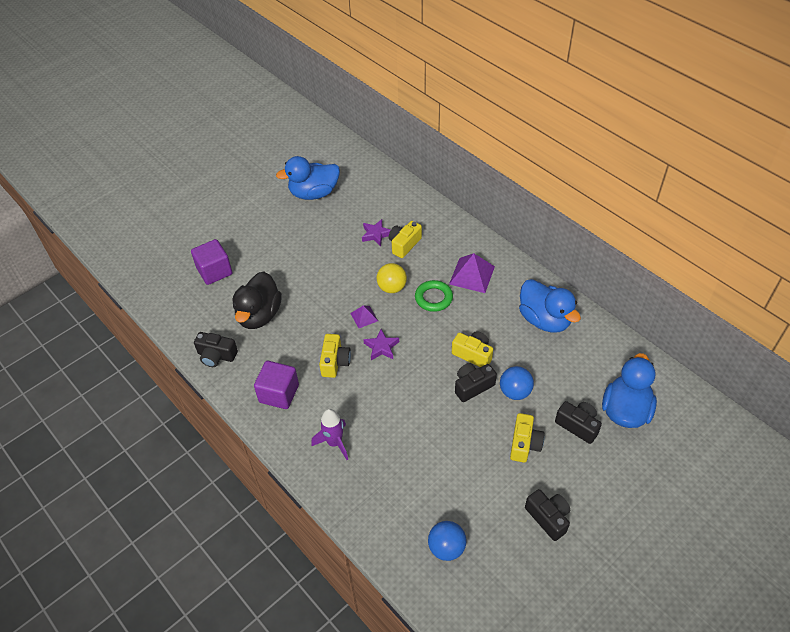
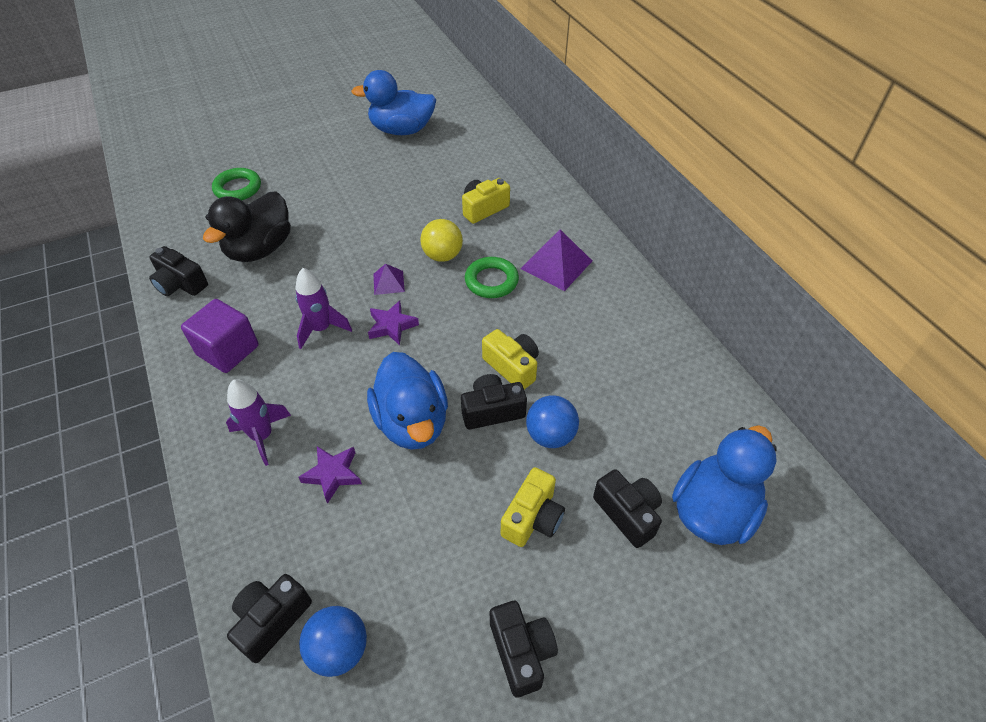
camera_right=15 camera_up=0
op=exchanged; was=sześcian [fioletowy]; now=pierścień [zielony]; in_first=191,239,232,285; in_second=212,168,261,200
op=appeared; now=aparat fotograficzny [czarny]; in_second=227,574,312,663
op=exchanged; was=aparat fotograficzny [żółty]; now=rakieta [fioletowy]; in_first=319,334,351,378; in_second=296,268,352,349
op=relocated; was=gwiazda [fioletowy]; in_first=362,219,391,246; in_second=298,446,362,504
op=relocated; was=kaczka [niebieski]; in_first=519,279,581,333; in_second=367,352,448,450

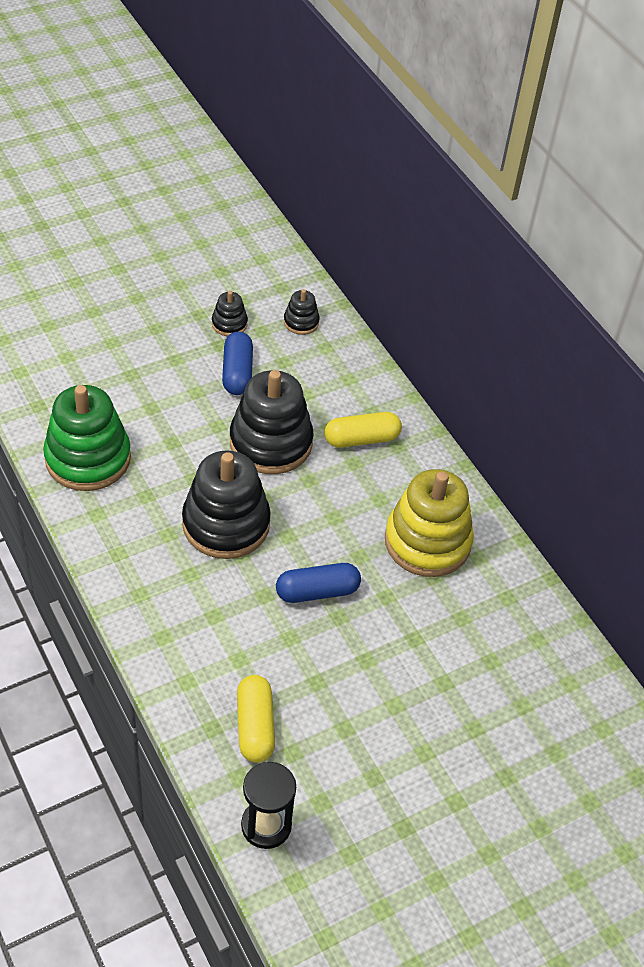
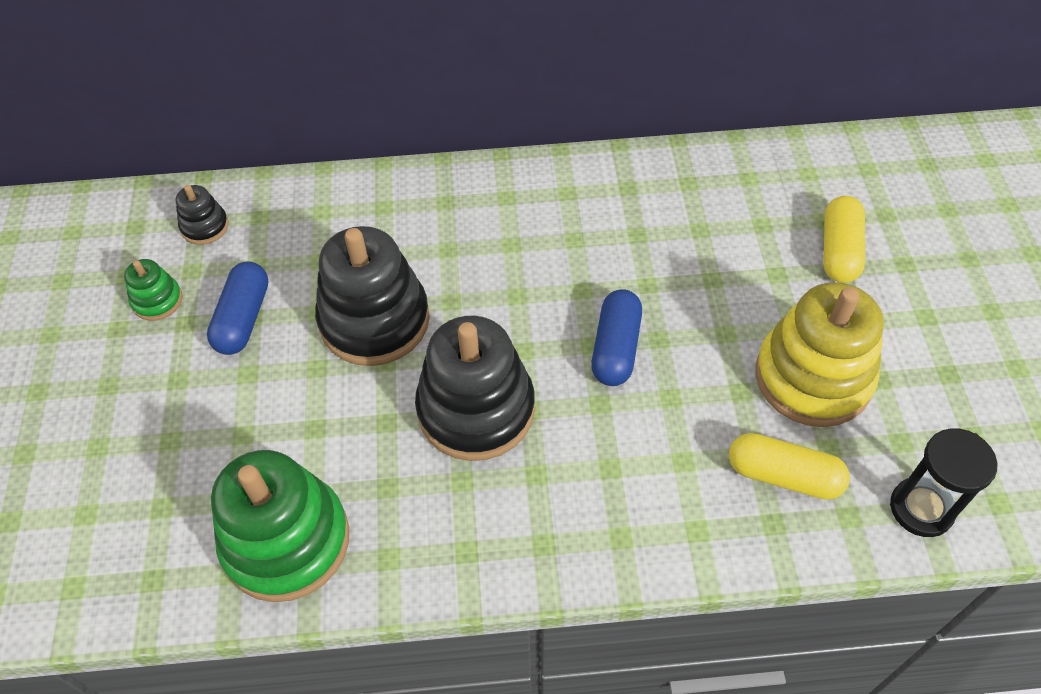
camera_right=-60 camera_up=5
op=colour; was=zabawka nakładanka [czarny]; now=zabawka nakładanka [zielony]; in_first=212,291,248,336; in_second=124,259,182,321
op=spun; was=kapsułka [niebieski]; in_first=222,332,253,395; in_second=207,261,269,355; clockwise=75
op=relocated; was=zabawka nakładanka [żółty]; in_first=385,469,474,577; in_second=756,282,884,427
op=relocated; was=kapsułka [żółty]; in_first=324,412,402,448; in_second=823,196,865,283

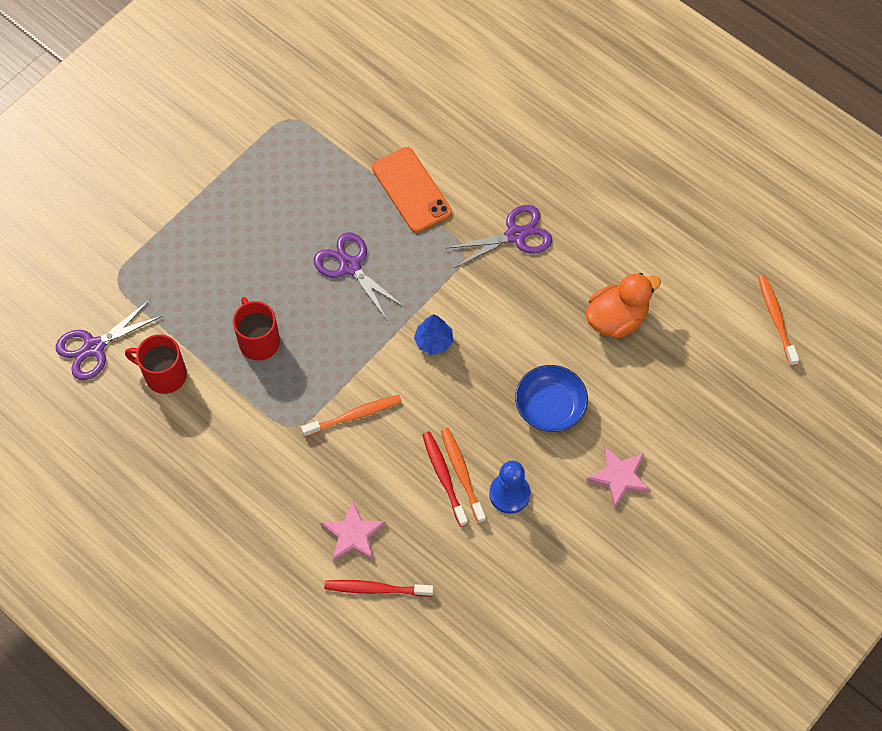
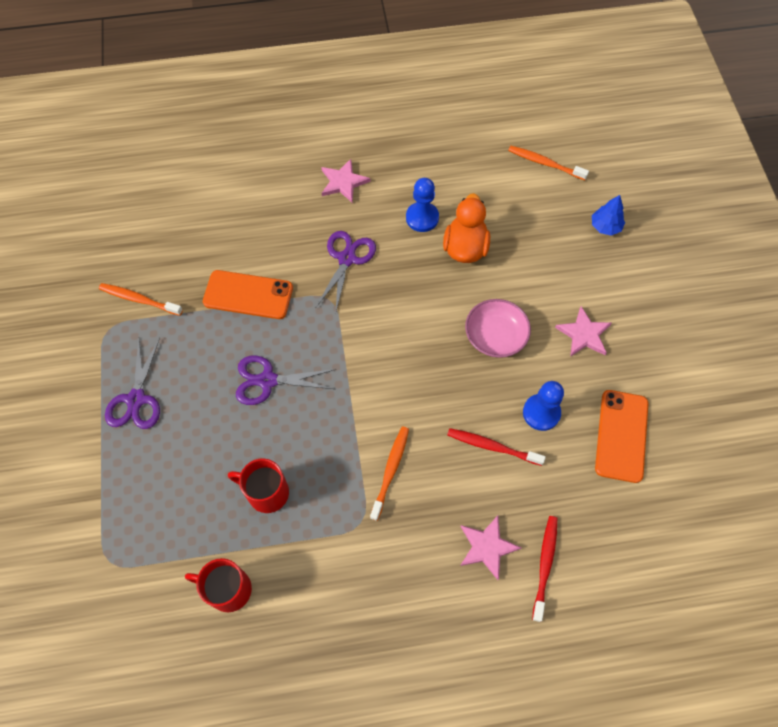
camera_right=-50 camera_up=0
op=relocated; was=szczoteczka do zębów [pomarańczowy]; in_first=441,428,486,524; in_second=99,283,183,316
op=relocated; was=nożyczki [fioletowy]; in_first=56,300,162,380; in_second=105,337,160,429
op=spun; was=kubek [czerwony]; in_first=125,335,187,394; in_second=185,558,252,612; clockwise=45
op=appeared; now=gwiazda [różowy]; in_second=321,159,370,203
op=appeared; now=pionek [niebieski]; in_second=406,178,439,232
op=colour; was=miska [niebieski]; now=miska [różowy]; in_first=515,365,588,432; in_second=465,299,531,358
op=spun; was=szczoteczka do zębów [czerwony]; in_first=324,580,433,597; in_second=532,516,557,622; clockwise=150
op=relocated; was=drzewko [niebieski]; in_first=414,314,453,355; in_second=592,195,625,236
op=appeared; now=telefon [pomarańczowy]; in_second=595,390,649,483

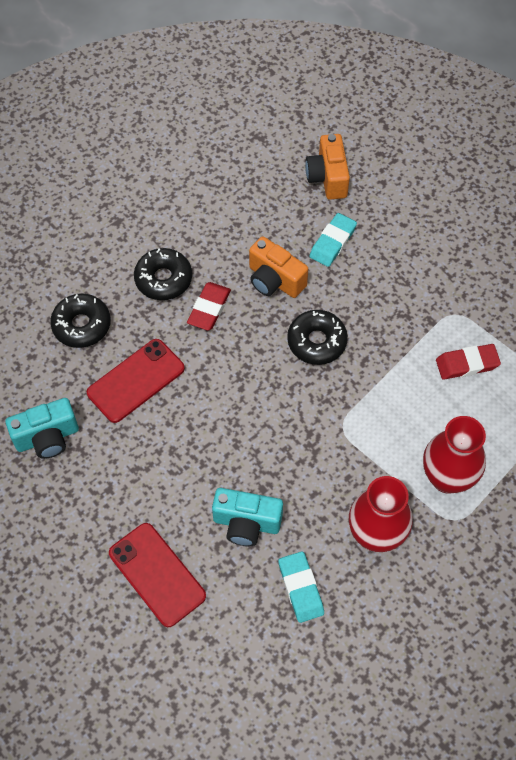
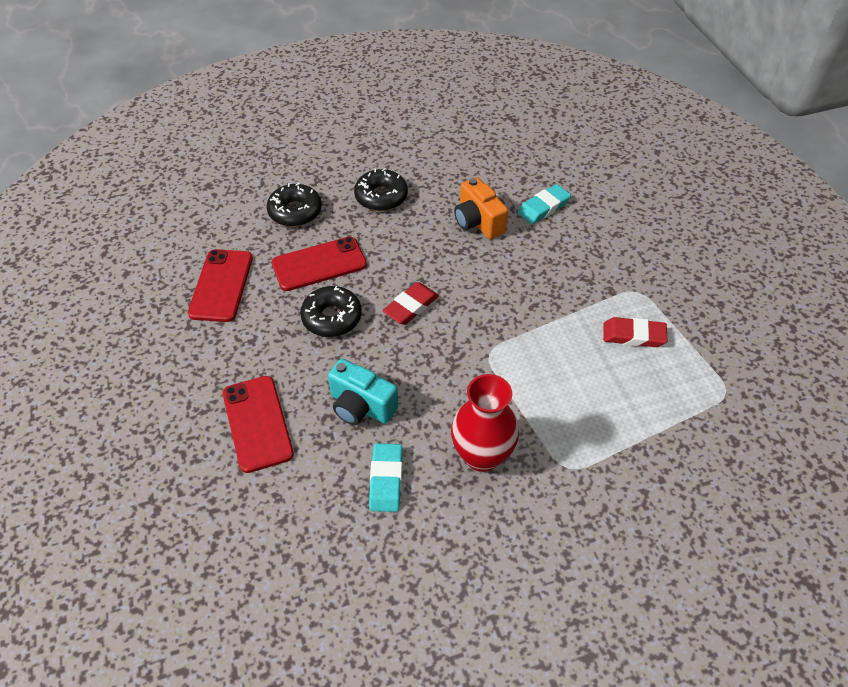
camera_right=20 camera_up=-10
op=exchanged; was=aparat fotograficzny [turkusowy]; now=telefon [czerwony]; in_first=6,398,79,459; in_second=188,249,253,322
op=relocated; was=donut [czarny]; in_first=287,310,348,365; in_second=300,286,362,337
op=relocated; was=gumka do mazania [czerwony]; in_first=187,282,231,331; in_second=383,282,439,325
op=missing; was=aparat fotograficzny [pomarańczowy]; in_first=305,134,350,200
op=missing; was=wazon [czerwony]; in_first=423,416,486,493

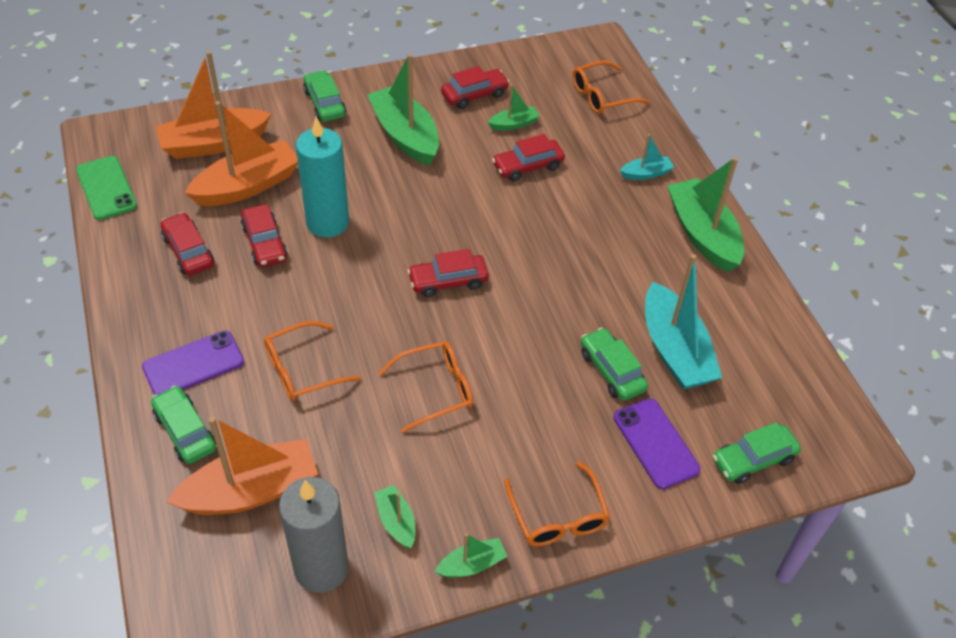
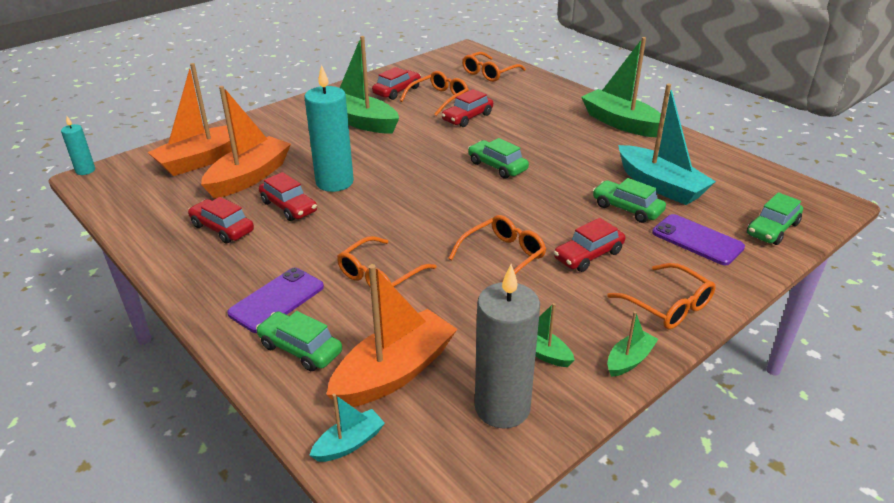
camera_right=-20 camera_up=-15
op=appeared; now=świeca [turkusowy]; in_second=61,116,95,175
op=relocated; was=łódka [turkusowy]; in_first=620,134,674,180; in_second=309,394,385,462
op=exchanged; was=łódka [zielony]; now=okulary [pomarańczowy]; in_first=488,84,540,131; in_second=400,71,469,116
op=relocated; was=samochód [zielony]; in_first=303,70,346,122; in_second=468,138,529,179
op=relocated; was=samochód [czerwony]; in_first=407,249,489,297; in_second=554,218,626,272
op=missing; was=telefon [zielony]; in_first=76,156,137,220

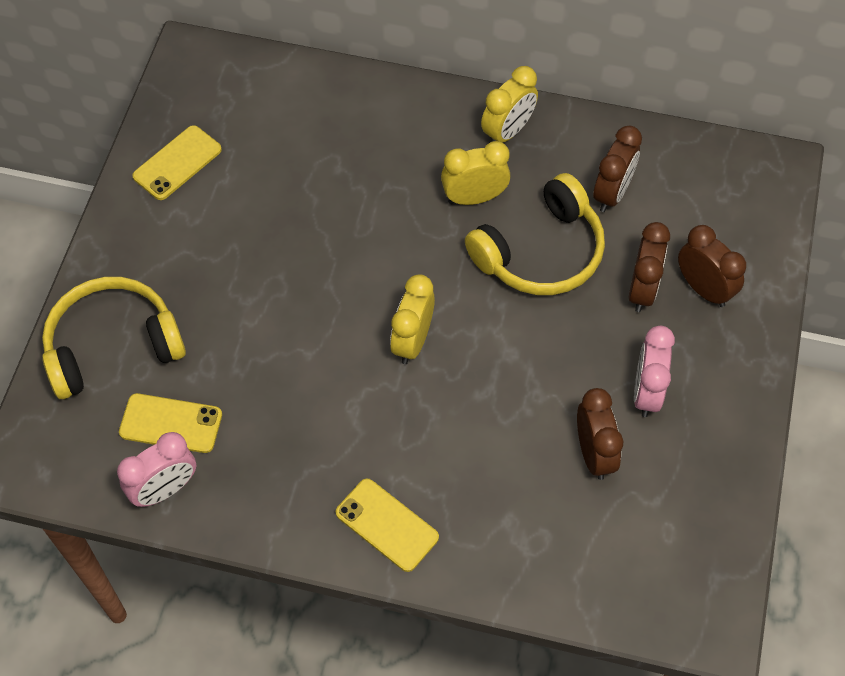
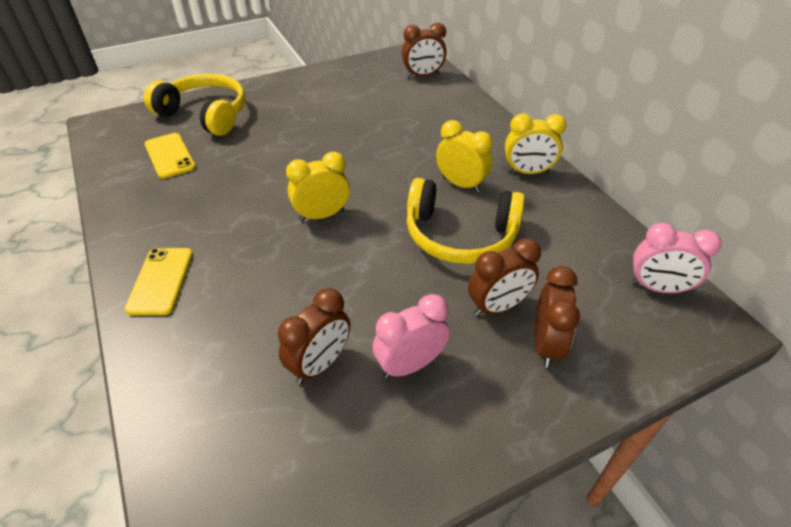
camera_right=50 camera_up=-15
op=relocated; was=budzik [brązowy]; in_first=593,126,642,212; in_second=402,22,447,78
op=relocated; was=budzik [różowy]; in_first=117,432,196,507; in_second=631,223,721,294
op=missing; was=telefon [żółty]; in_first=132,125,222,200

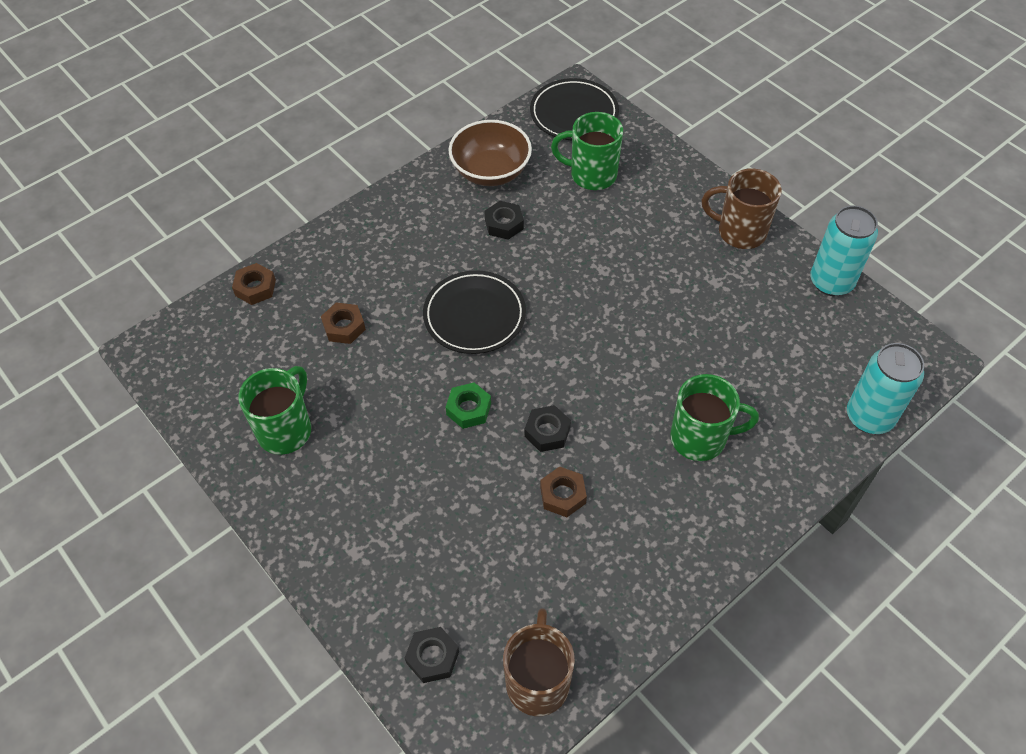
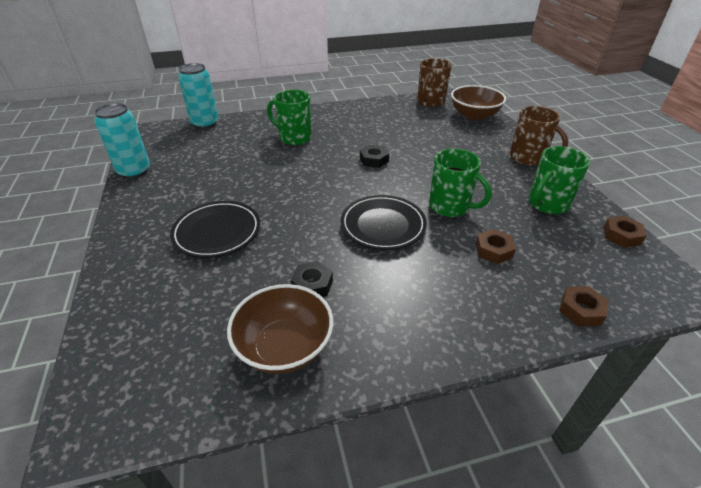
camera_right=-155 camera_up=-15
op=relocated; was=talerz [czarny]; in_first=530,78,619,140; in_second=170,201,260,258
op=relocated; was=kubek [zielony]; in_first=551,112,623,190; in_second=429,148,492,217
op=exchanged; was=nakrętka [czarny]; now=miska [brązowy]; in_first=405,627,459,683; in_second=451,85,506,120
op=relocated; was=kubek [brązowy]; in_first=702,168,782,249; in_second=510,106,568,165
op=relocated; was=nakrętka [brązowy]; in_first=540,466,587,517; in_second=603,216,647,248
op=missing; was=nakrętka [zielony]; in_first=446,382,491,429

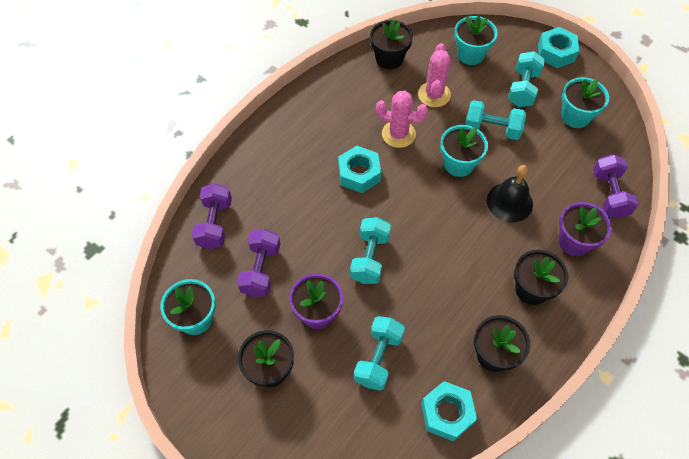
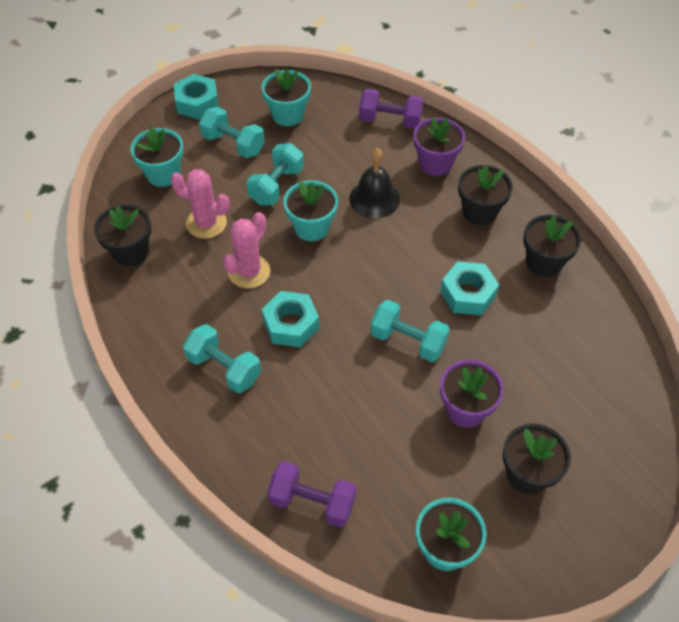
camera_right=-75 camera_up=-5
op=relocated; was=hantel [turkusowy]; in_first=354,316,405,391; in_second=183,324,261,393
op=relocated; was=nakrętka [turkusowy]; in_first=421,381,477,442; in_second=440,261,499,315
op=missing; was=hantel [fioletowy]; in_first=237,229,280,297

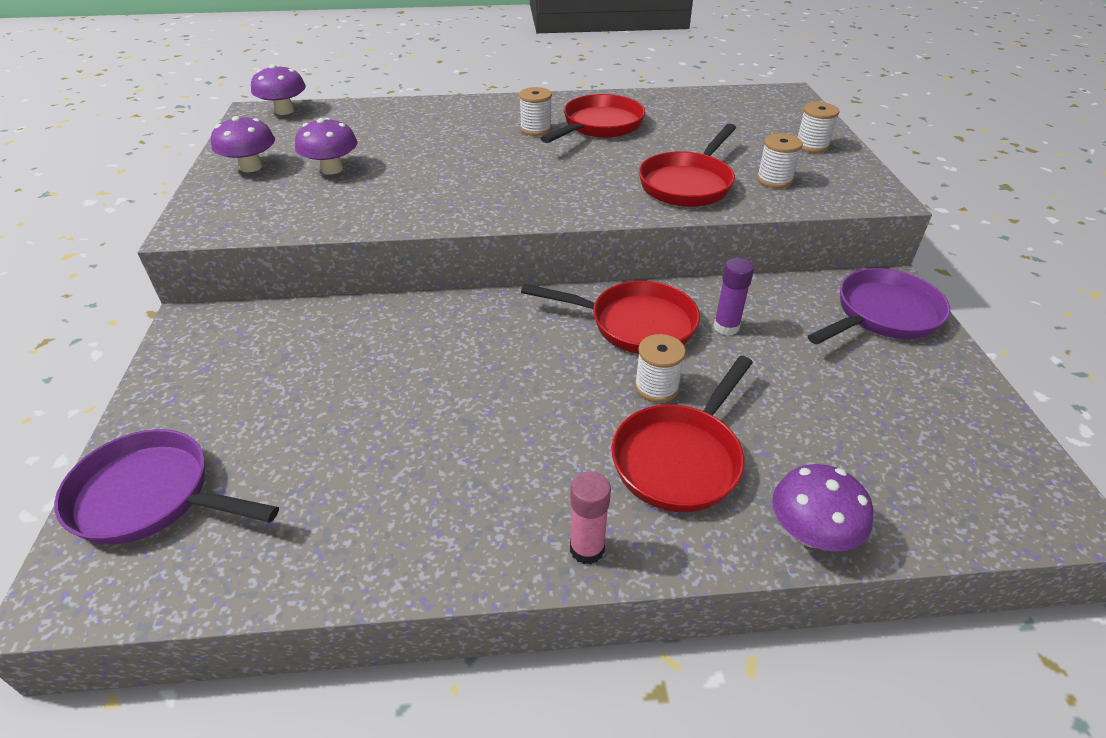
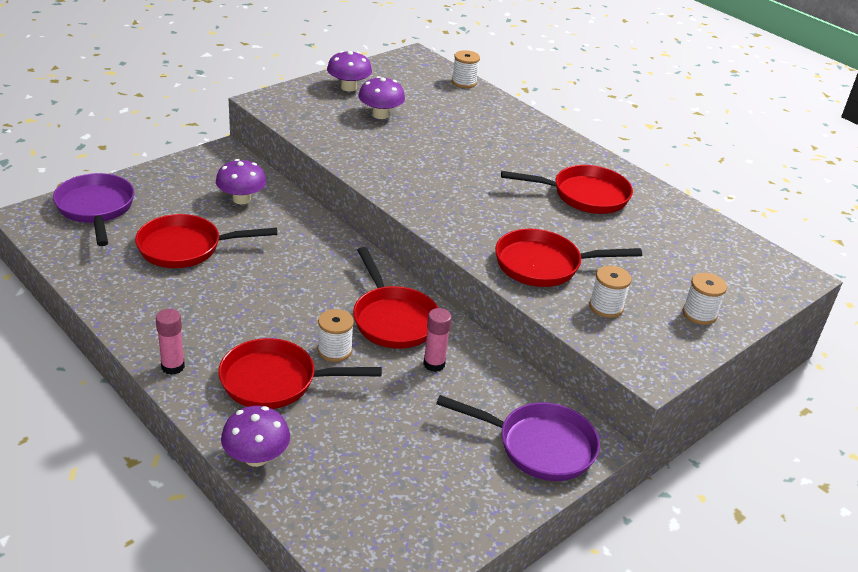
camera_right=50 camera_up=-5
op=appeared; now=patelnia [czerwony]; in_second=135,214,277,268
op=relocated; was=grzyb [fioletowy]; in_first=251,64,306,115; in_second=216,159,266,204
op=colour; was=klej w sztyfcie [fioletowy]; now=klej w sztyfcie [różowy]; in_first=713,258,754,336; in_second=423,308,452,372
op=relocated; was=szpulka [biały]; in_first=519,87,552,136; in_second=452,50,480,88

